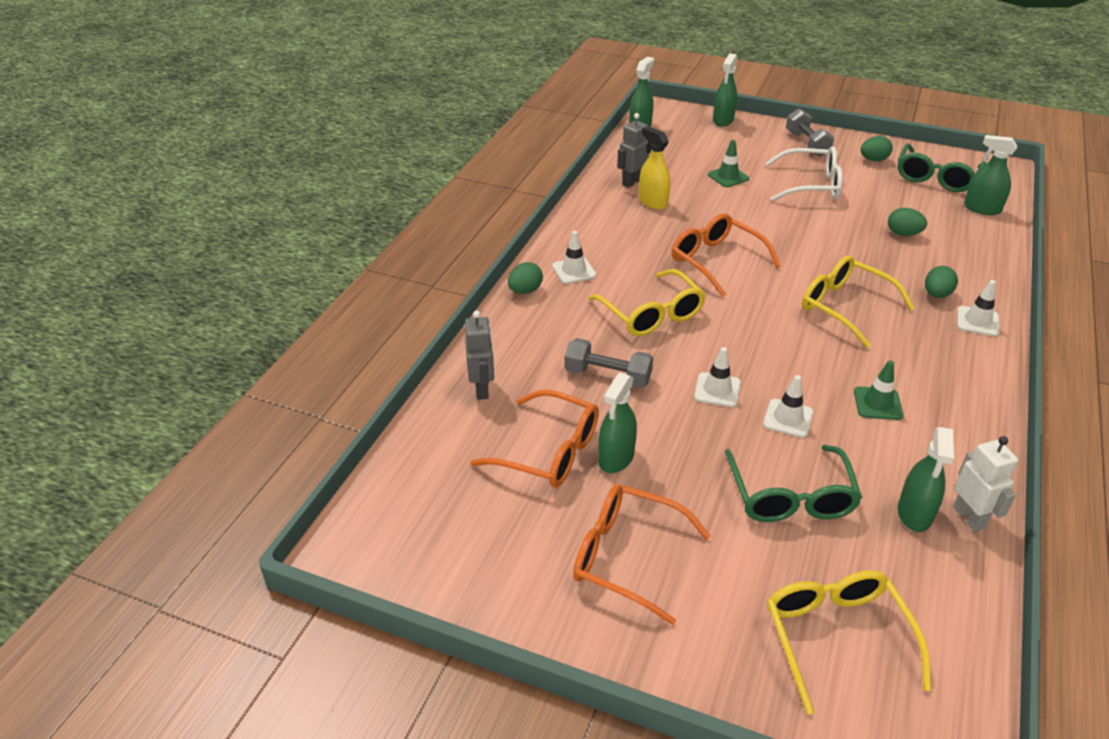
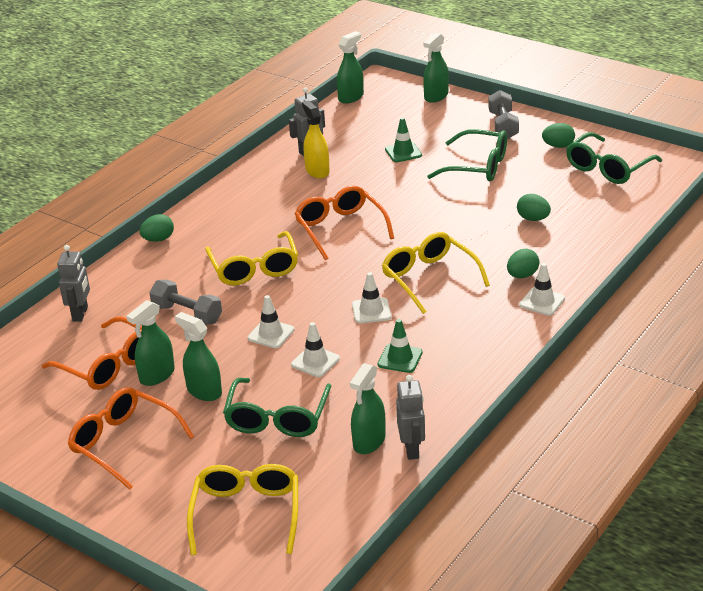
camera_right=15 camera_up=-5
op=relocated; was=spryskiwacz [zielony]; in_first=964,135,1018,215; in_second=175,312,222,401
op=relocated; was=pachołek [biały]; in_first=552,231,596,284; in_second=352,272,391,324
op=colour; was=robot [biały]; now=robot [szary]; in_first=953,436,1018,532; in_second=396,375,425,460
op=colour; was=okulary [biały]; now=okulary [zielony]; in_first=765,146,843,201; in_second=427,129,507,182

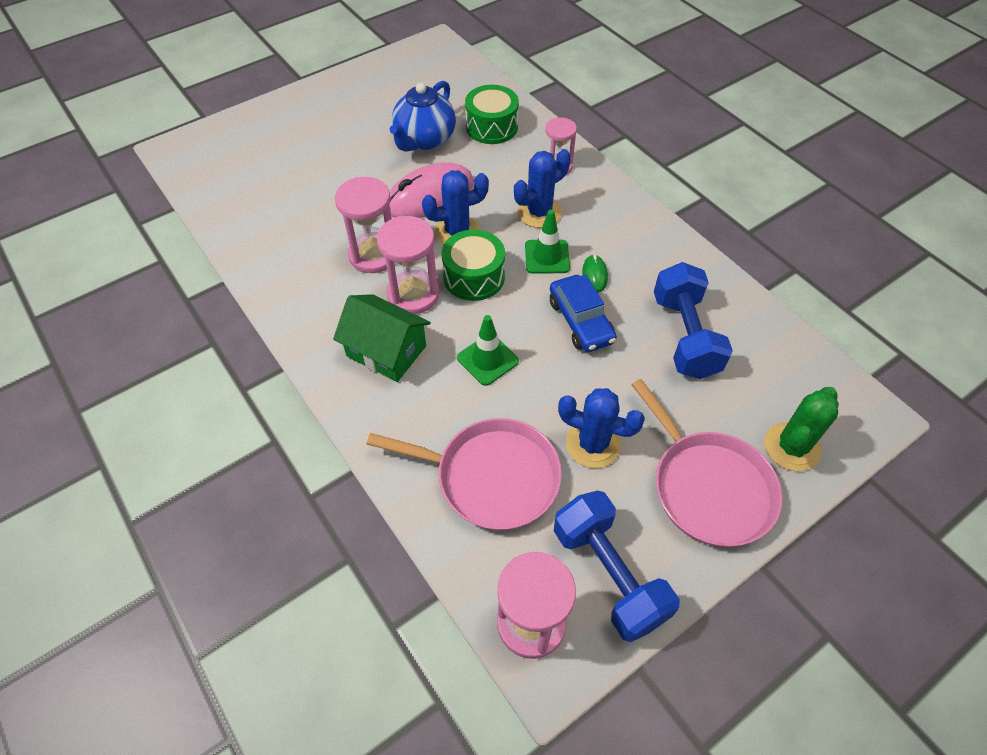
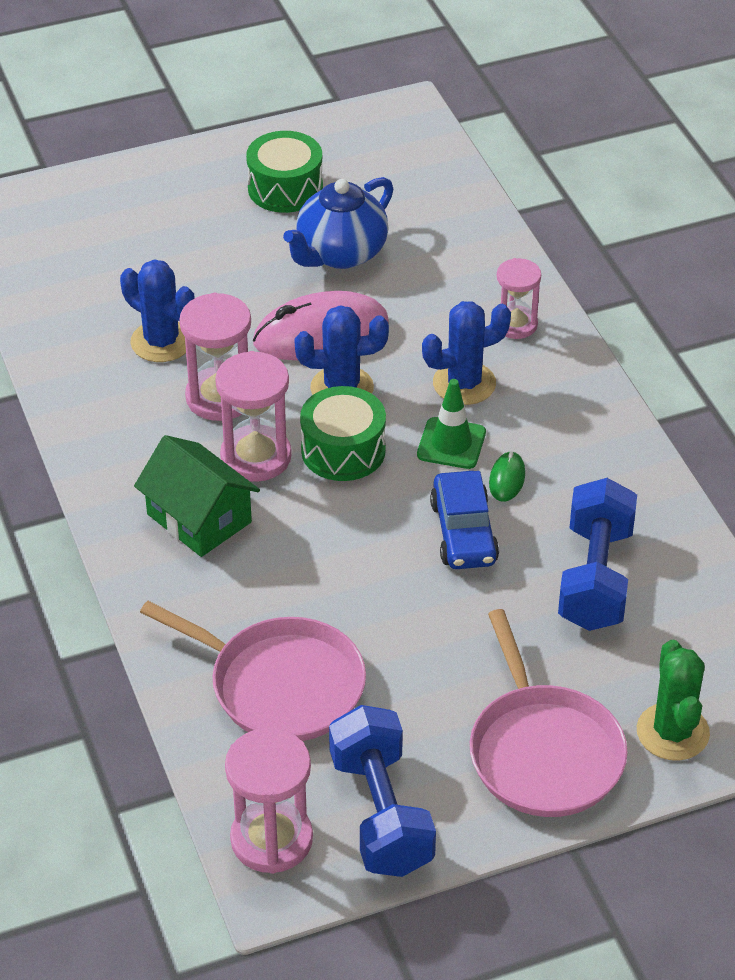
camera_right=15 camera_up=-10
op=relocated; was=kaktus [niebieski]; in_first=558,388,645,468; in_second=120,259,195,362
op=relocated; was=bęben [zielony]; in_first=465,85,519,144; in_second=246,131,323,213
op=spun; was=kaktus [zielony]; in_first=764,387,839,471; in_second=637,640,710,761; clockwise=-60
op=missing; was=pachołek [zielony]; in_first=457,315,519,386

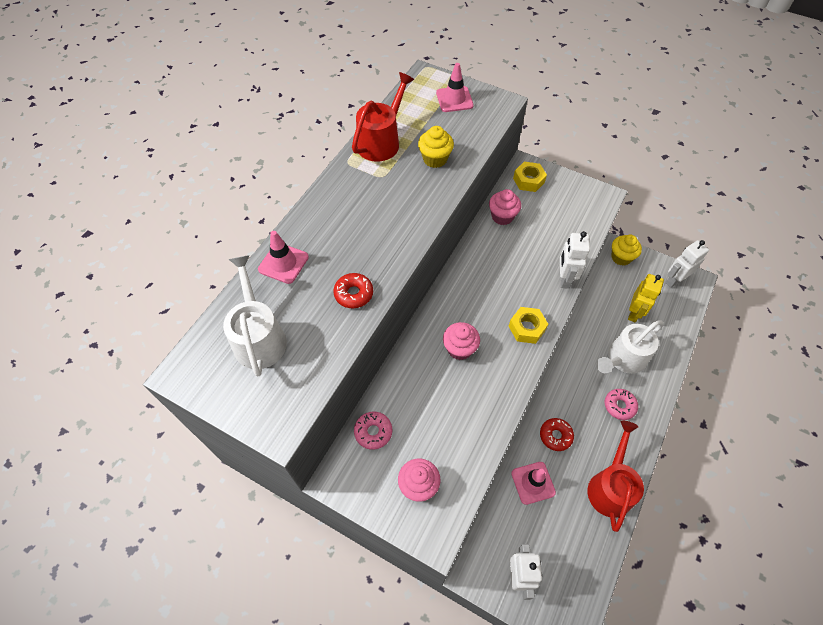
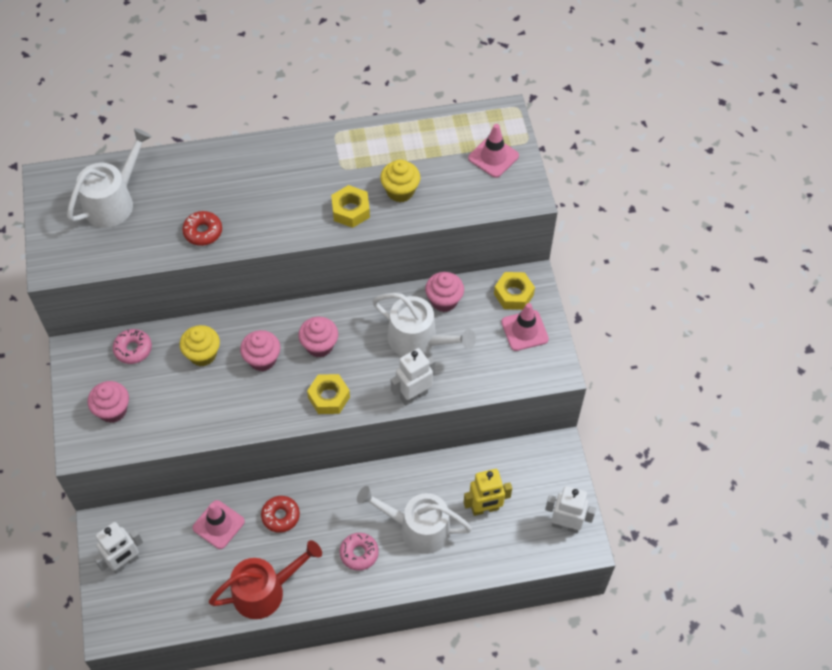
camera_right=50 camera_up=0
op=relocated; was=muffinka [żółty]; in_first=612,235,642,266; in_second=180,325,220,366
op=appeared; now=muffinka [różowy]; in_second=298,317,338,358
op=appeared; now=nakrętka [żółty]; in_second=331,185,370,228
op=appeared; now=konewka [biały]; in_second=373,293,476,356
op=relocated; was=pachołek [różowy]; in_first=258,231,309,284; in_second=501,303,549,351
op=missing; was=konewka [czerwony]; in_first=352,72,414,162

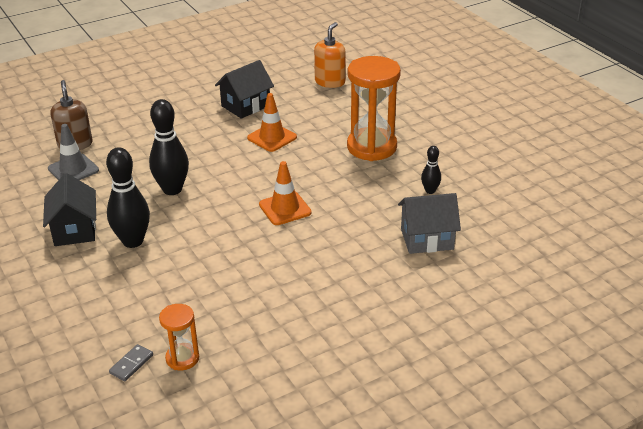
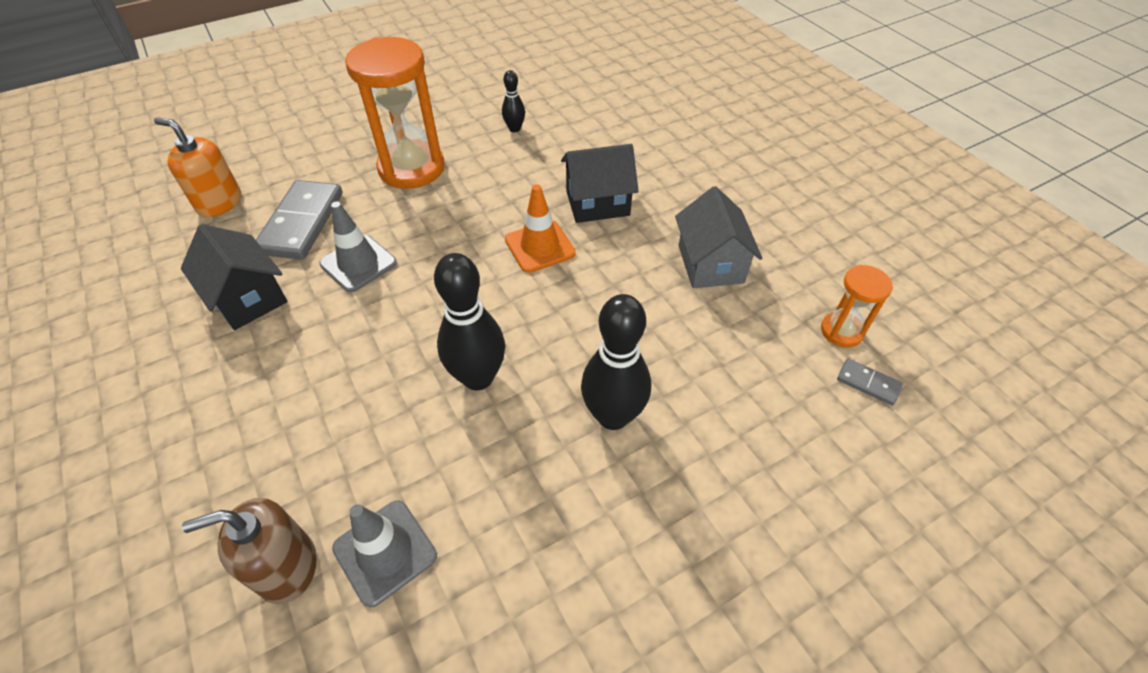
camera_right=-90 camera_up=15
op=appeared; now=kostka domina [szary]; in_second=256,180,343,260
op=colour; was=pachołek [pomarańczowy]; now=pachołek [szary]; in_first=247,93,297,152; in_second=319,202,397,292
op=relocated; was=domek [czarny]; in_first=43,173,96,246; in_second=561,144,639,223
op=relocated; was=domek [szary]; in_first=398,193,461,254; in_second=675,186,762,288

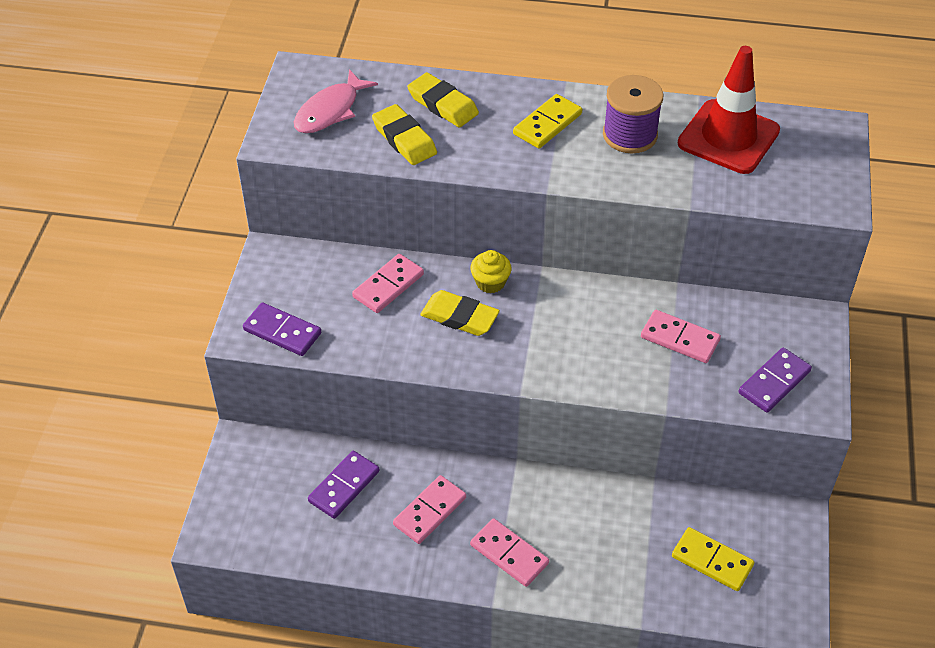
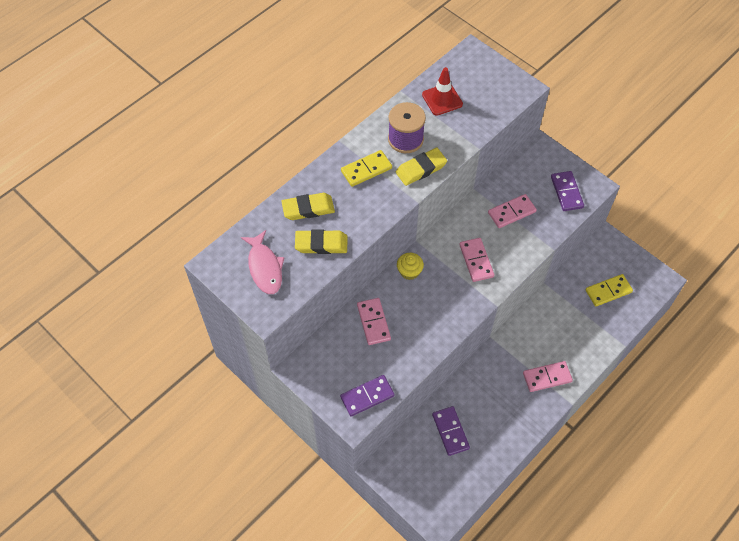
camera_right=-55 camera_up=10
op=spun; was=kostka domina [żółty]; in_first=513,94,582,149; in_second=341,150,392,187; clockwise=75
op=relocated; was=gumka do mazania [żółty]; in_first=420,290,500,336; in_second=396,148,447,186
op=size; was=pachołek [czerwony]; in_first=678,46,780,174; in_second=422,67,463,116; ratio=0.63
op=relocated; was=kostka domina [różowy]; in_first=393,475,466,544; in_second=459,238,494,282

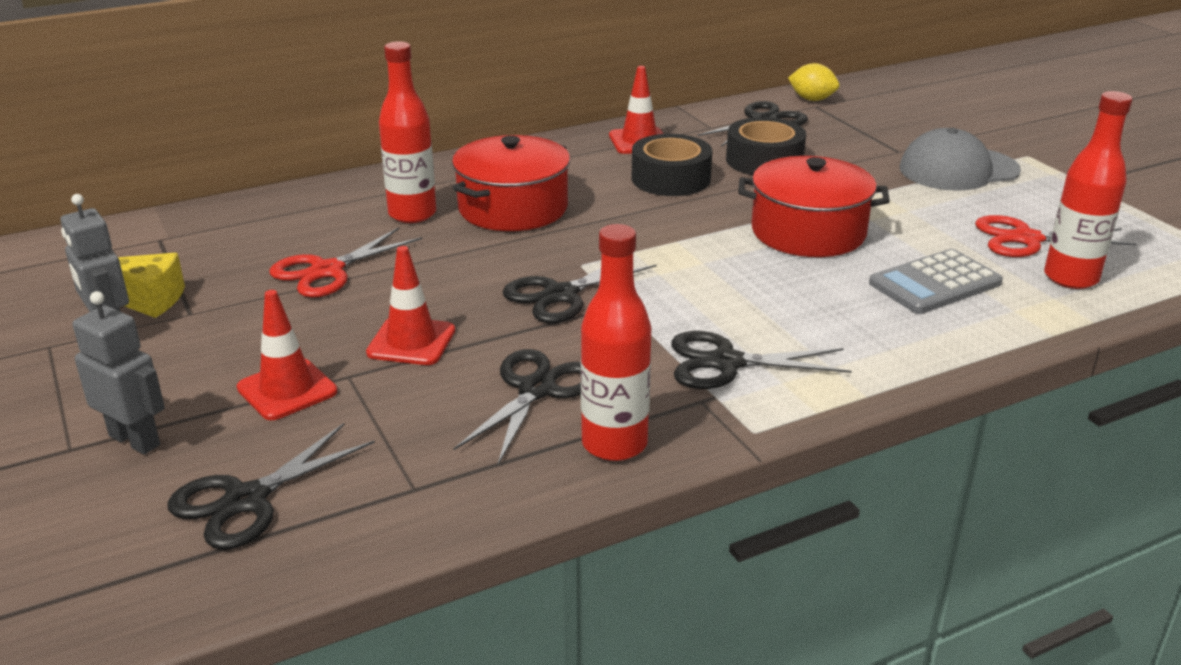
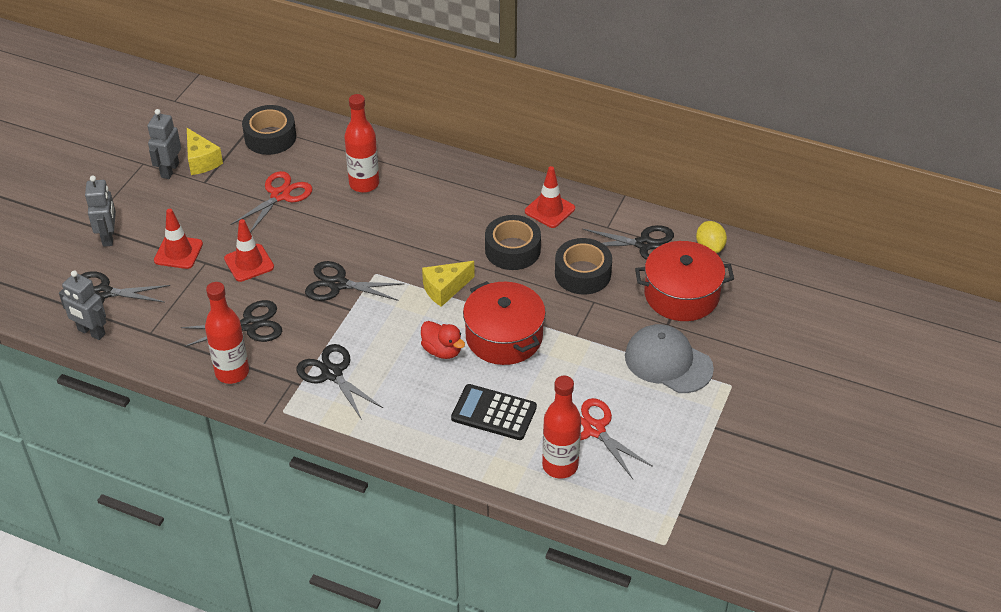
camera_right=50 camera_up=15
op=appeared; now=robot [szary]; in_second=59,271,106,340
op=spun; was=nożyczki [czerwony]; in_first=269,227,422,298; in_second=230,171,312,233; clockwise=120
op=appeared; now=taśma klejąca [czarny]; in_second=242,105,296,155
op=appeared; now=kaczka [czerwony]; in_second=421,321,465,359
op=appeared; now=ser [żółty]; in_second=422,261,475,307
op=colour; was=kalkulator [szary]; now=kalkulator [czarny]; in_first=869,249,1003,314; in_second=451,384,537,440
op=relocated; was=garnek [czerwony]; in_first=452,135,570,231; in_second=635,241,734,321

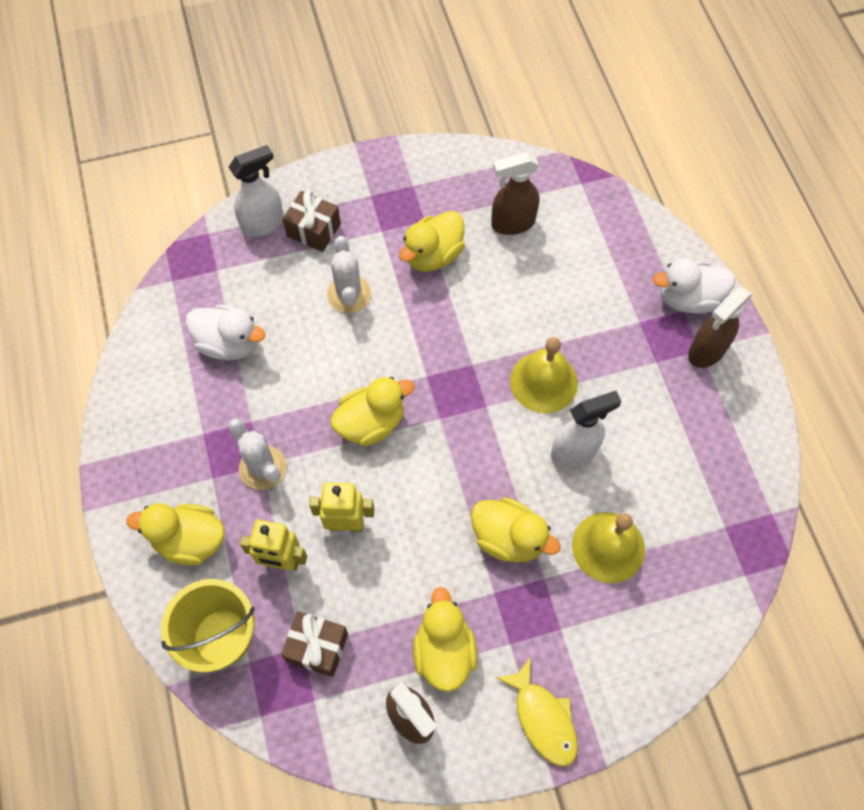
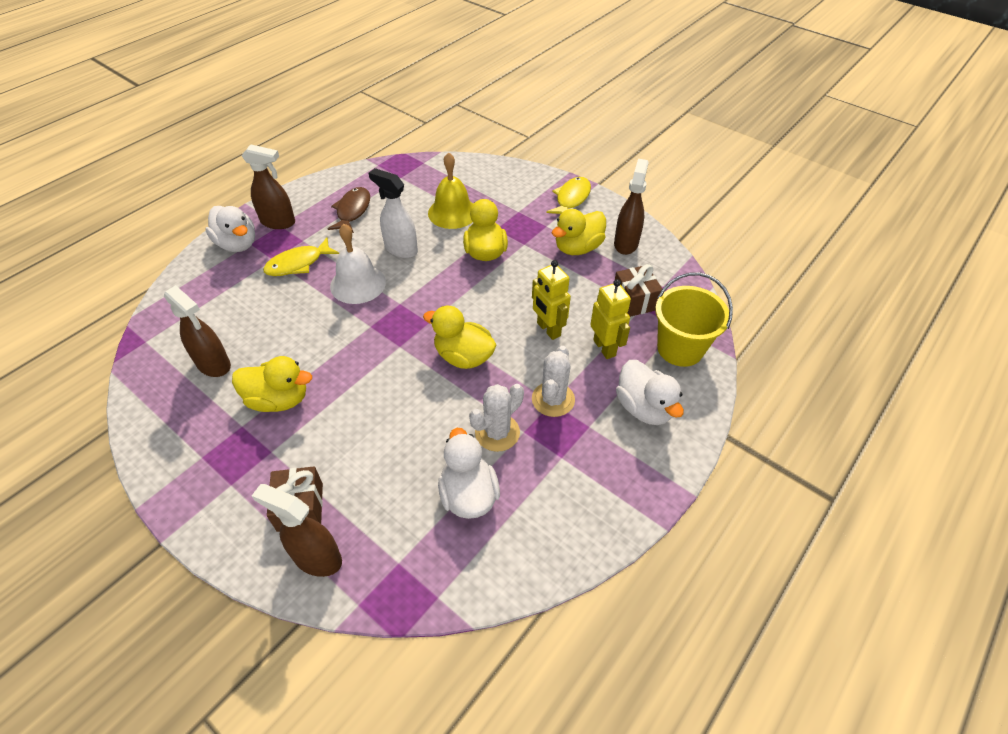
camera_right=-125 camera_up=-15
op=colour; was=spryskiwacz [biały]; now=spryskiwacz [brązowy]; in_first=229,145,284,237; in_second=252,484,342,577
op=appeared; now=ryba [żółty]; in_second=263,238,339,276
op=appeared; now=ryba [brązowy]; in_second=327,187,370,233
op=colour; was=dzwonek [żółty]; now=dzwonek [biały]; in_first=510,337,578,413; in_second=330,224,386,304
op=relocated; was=kaktus [biały]; in_first=327,236,371,313; in_second=469,384,524,452
op=colour; was=kaczka [żółty]; now=kaczka [biały]; in_first=126,503,224,566; in_second=616,360,684,425

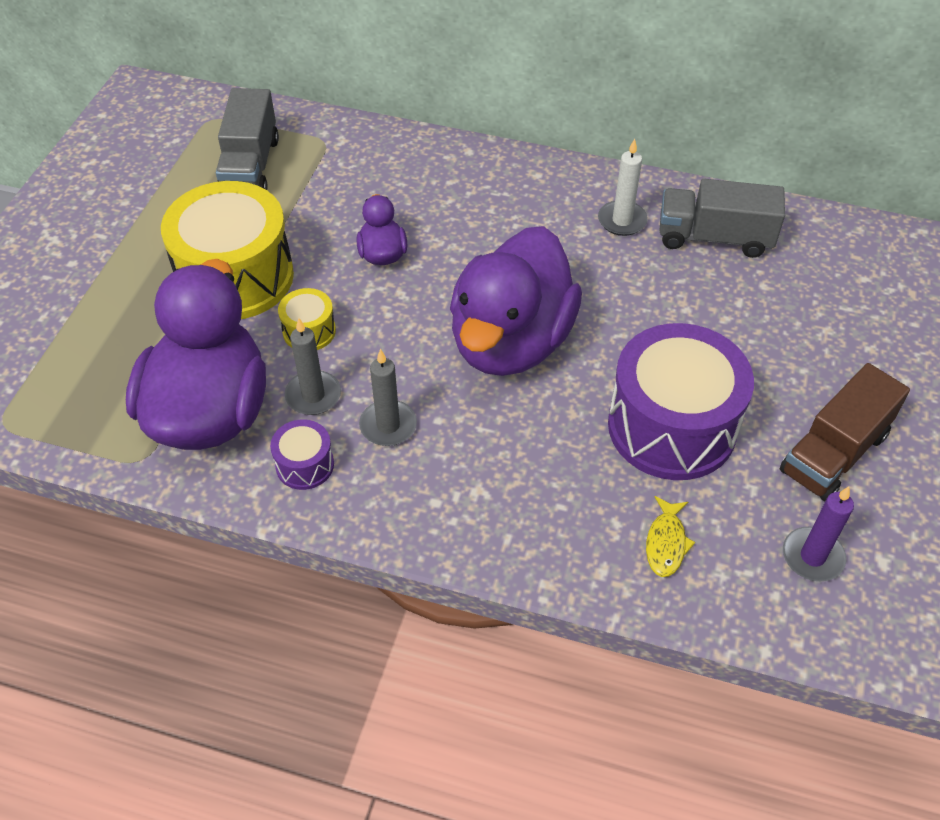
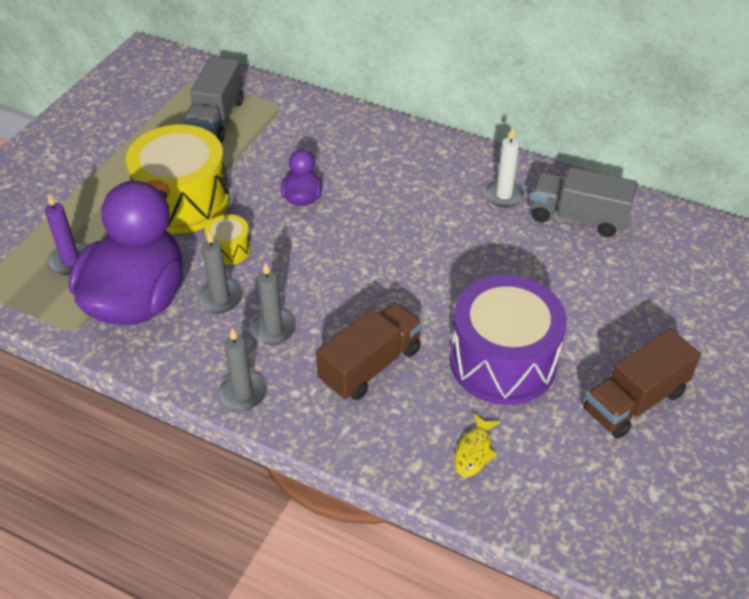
camera_right=10 camera_up=-5
op=relocated; was=świeca [fioletowy]; in_first=783,486,854,582; in_second=45,194,87,275
op=appeared; now=świeca [szary]; in_second=218,328,267,411
op=appeared; now=ciężarówka [brązowy]; in_second=316,302,423,400
op=missing; was=bęben [fioletowy]; in_first=270,420,334,490
op=missing; was=kaczka [fioletowy]; in_first=450,226,582,376

